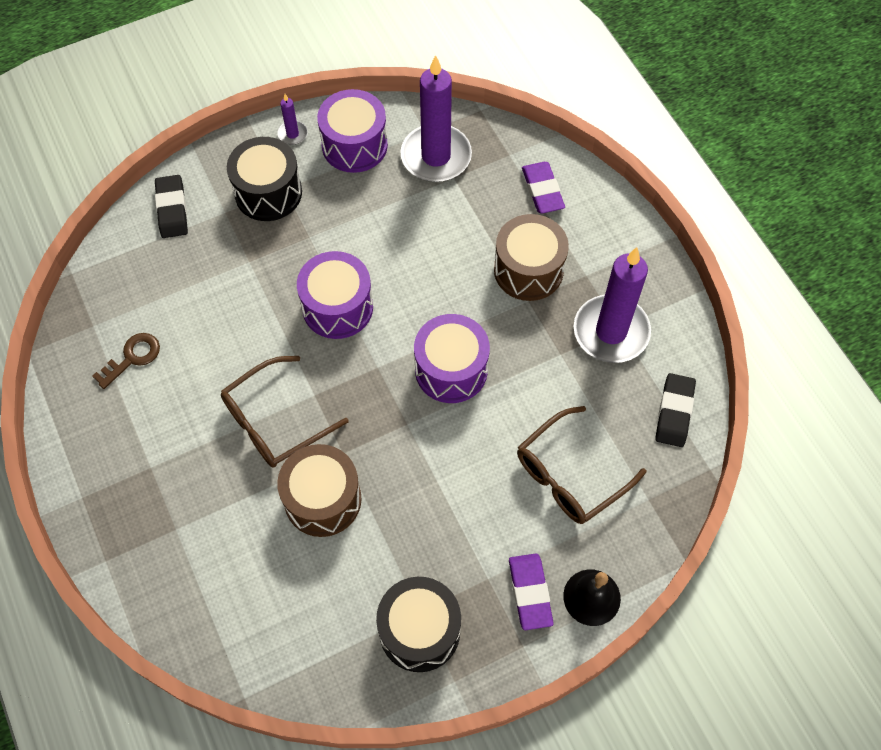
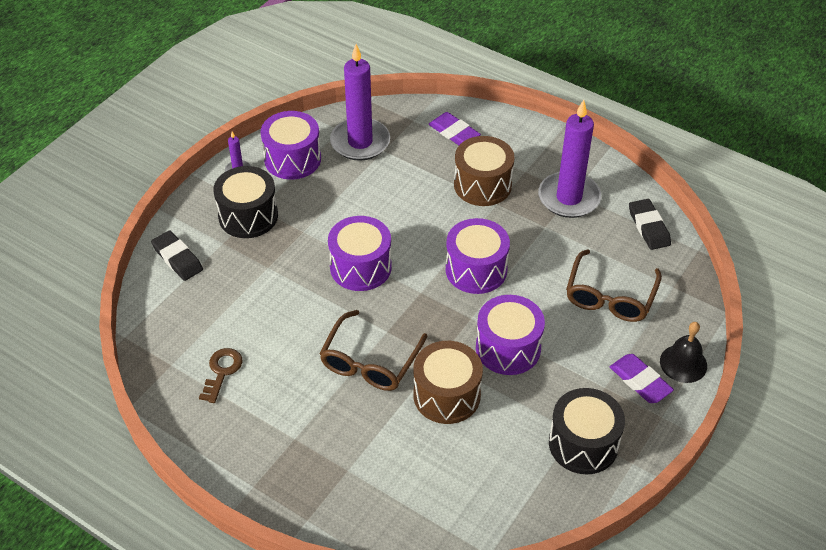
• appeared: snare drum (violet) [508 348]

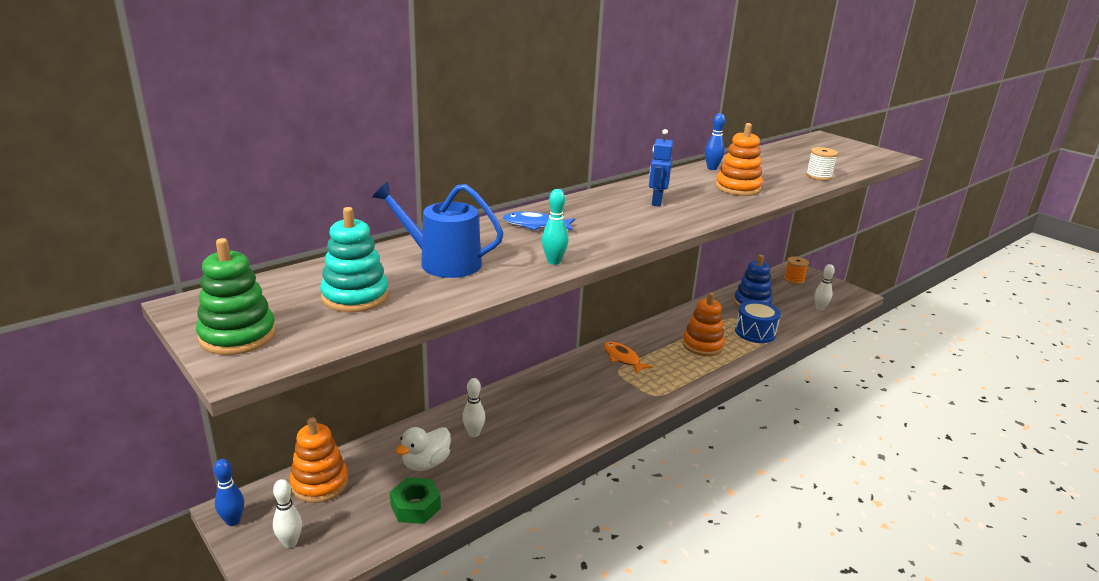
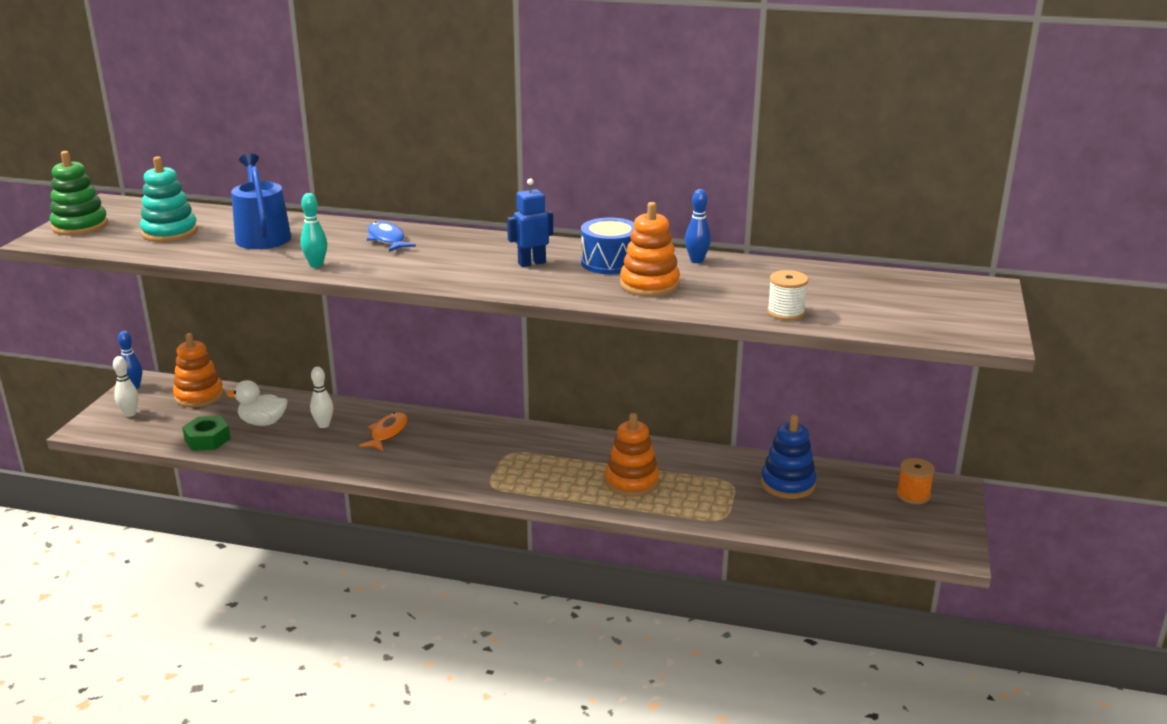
• missing: skittle (white) [820 308]
• relocated: snare drum (cobalt) [755 332] to [609 262]
• relocated: fish figure (bright orange) [623 358] to [387 433]

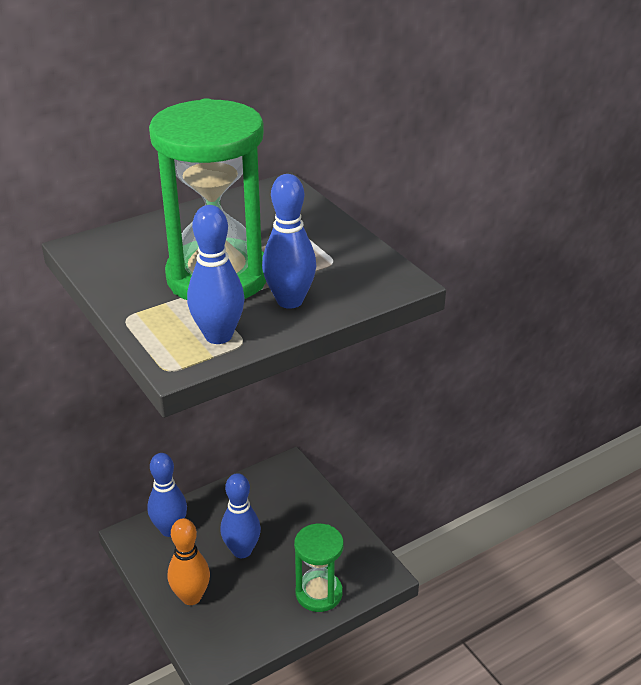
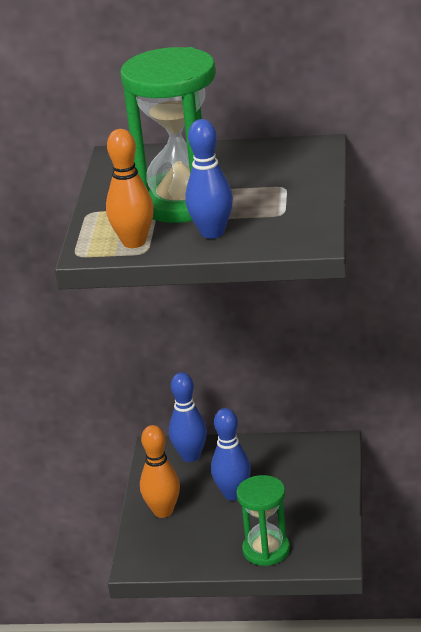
• colour: skittle (cobalt) [218 336] to skittle (bright orange) [134 242]

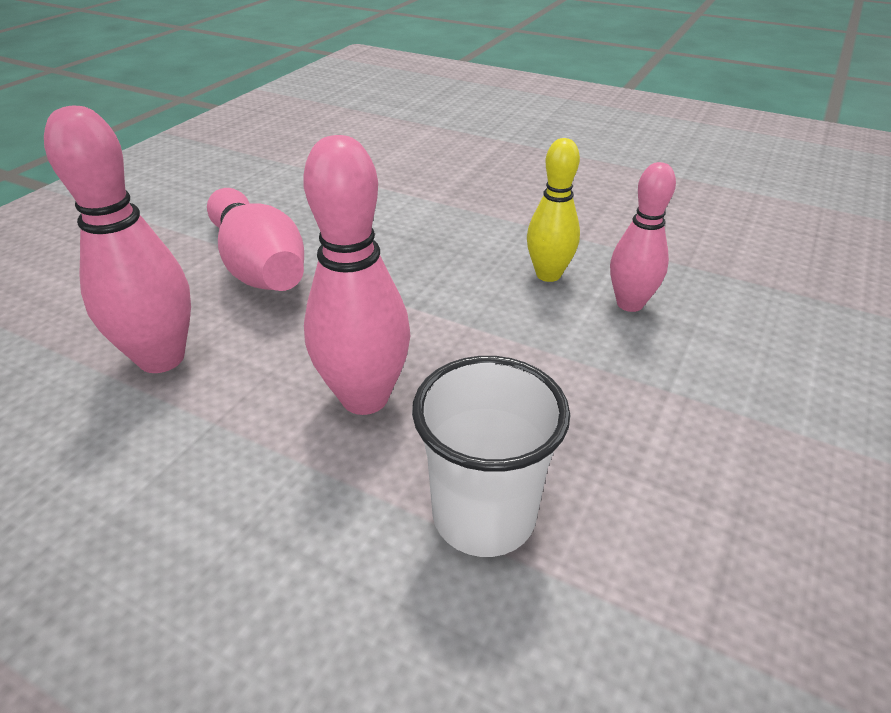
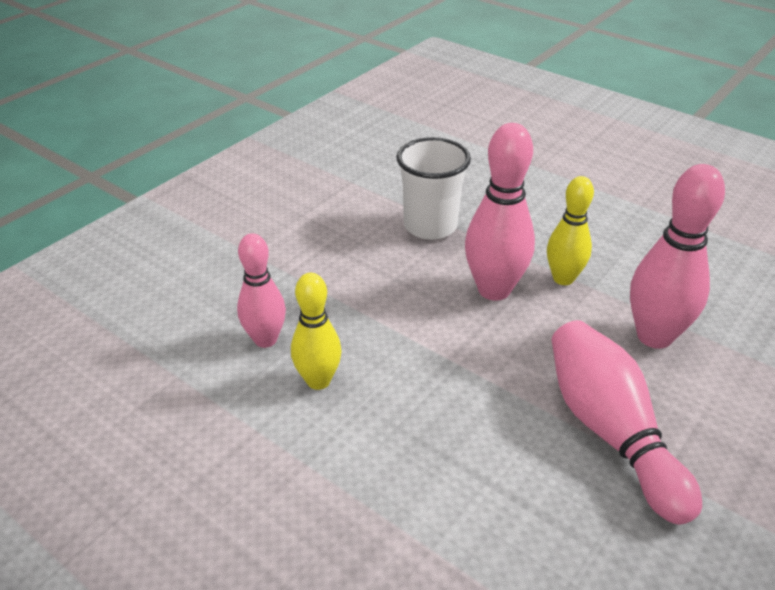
• appeared: skittle (golden) [563 278]

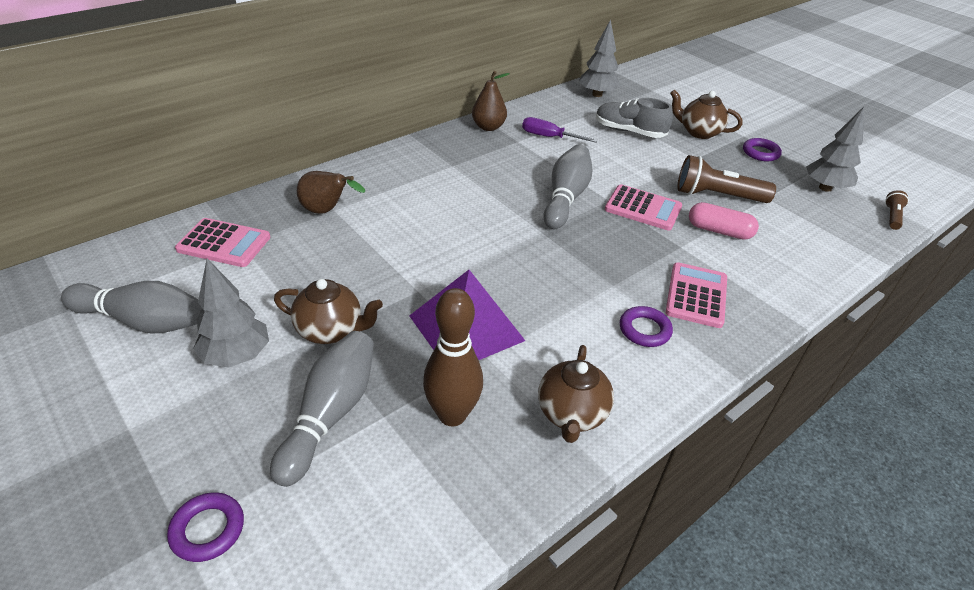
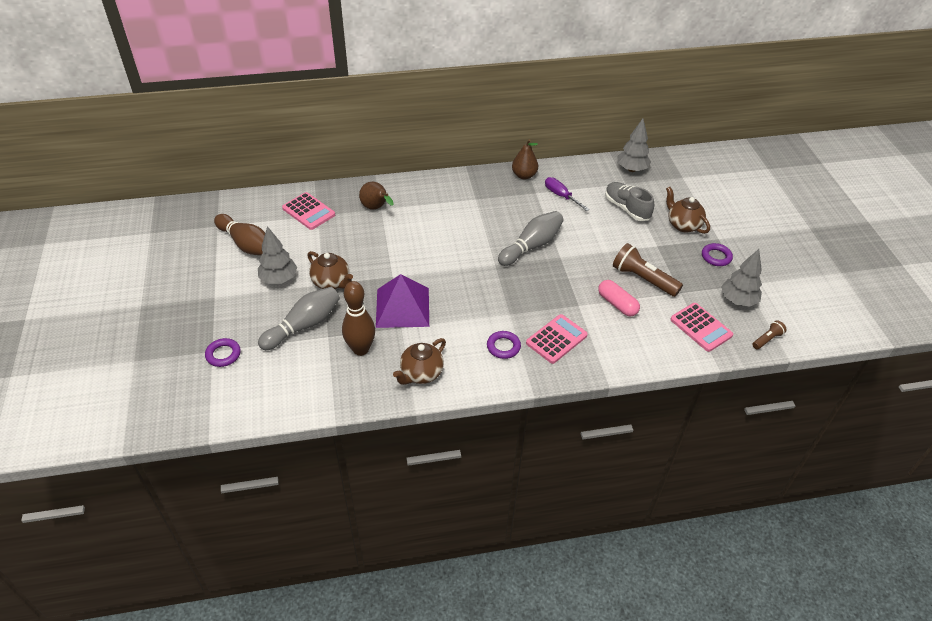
• relocated: adding machine (rose-pink) [643 208] to [701 327]
• colour: skittle (gray) [142 321] to skittle (brown) [246 244]

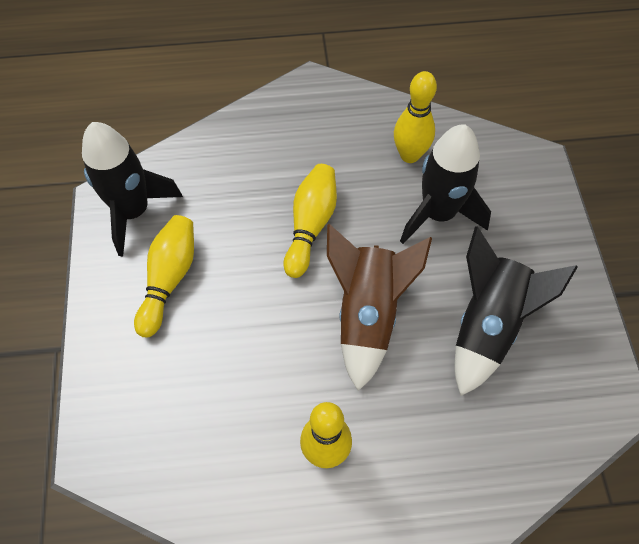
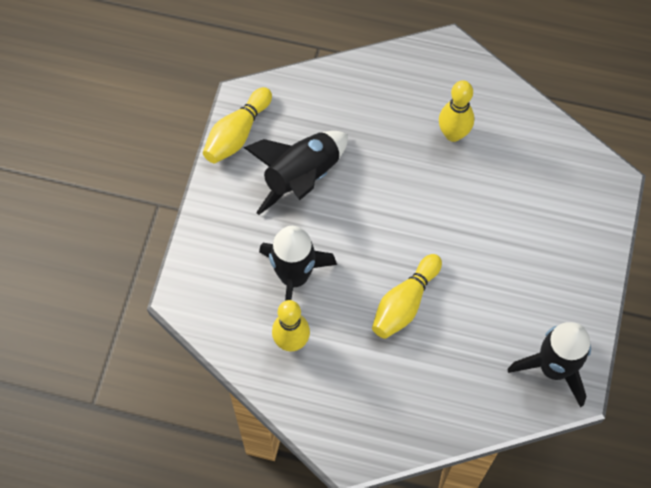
• relocated: skittle (golden) [169 279] to [237 133]
• missing: spaceship (brown) [367 315]

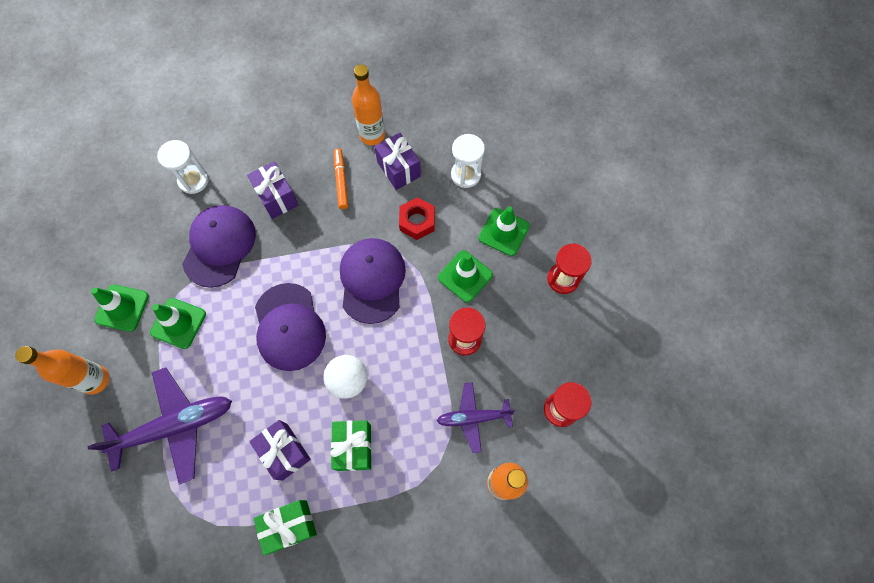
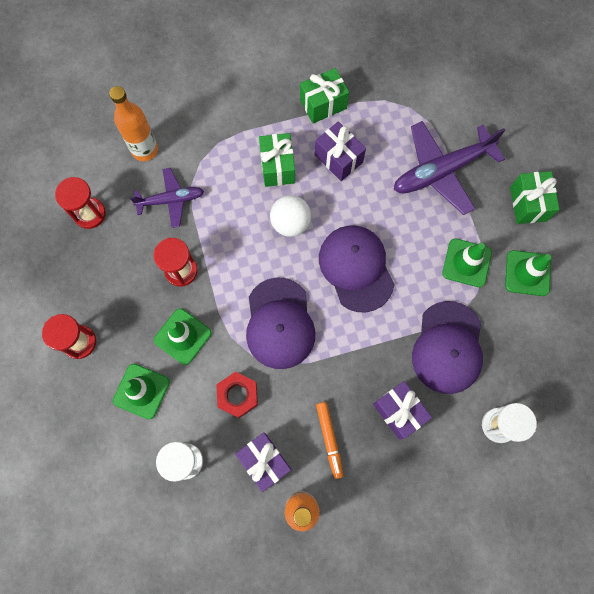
• exchanged: bottle (bright orange) [95 380] to present (green) [528 204]

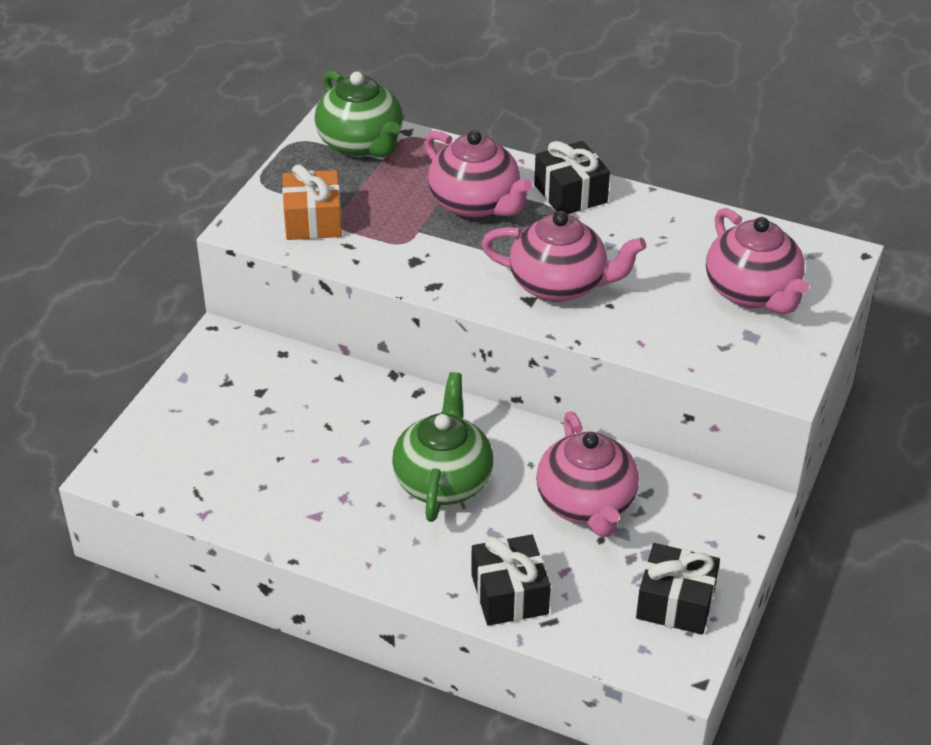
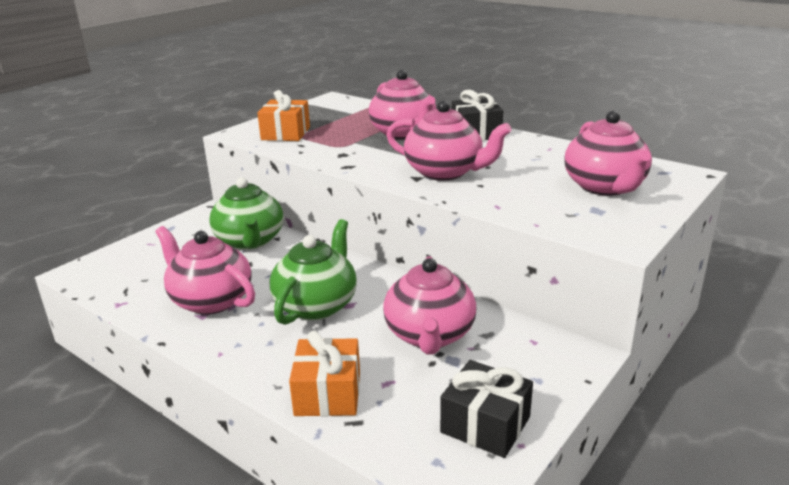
• relocated: china teapot (green) [361 144] to [250 241]
• colour: present (jet-black) [509 594] to present (bright orange) [328 393]
• appeared: china teapot (rose-pink) [211 300]

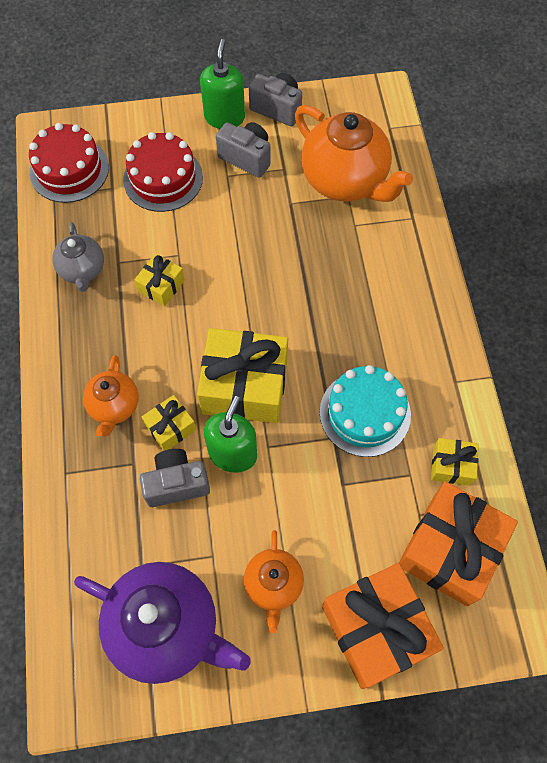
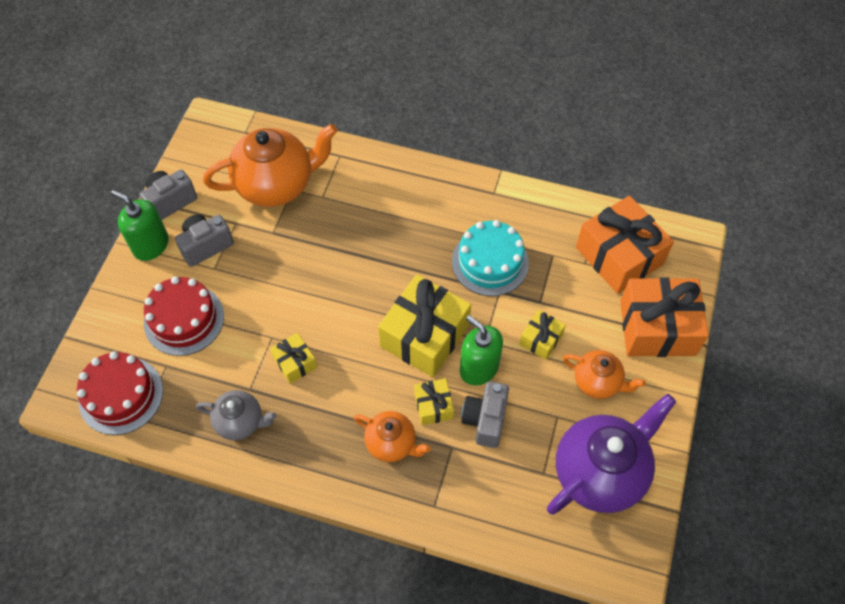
• relocated: present (golden) [451 465] to [540 339]

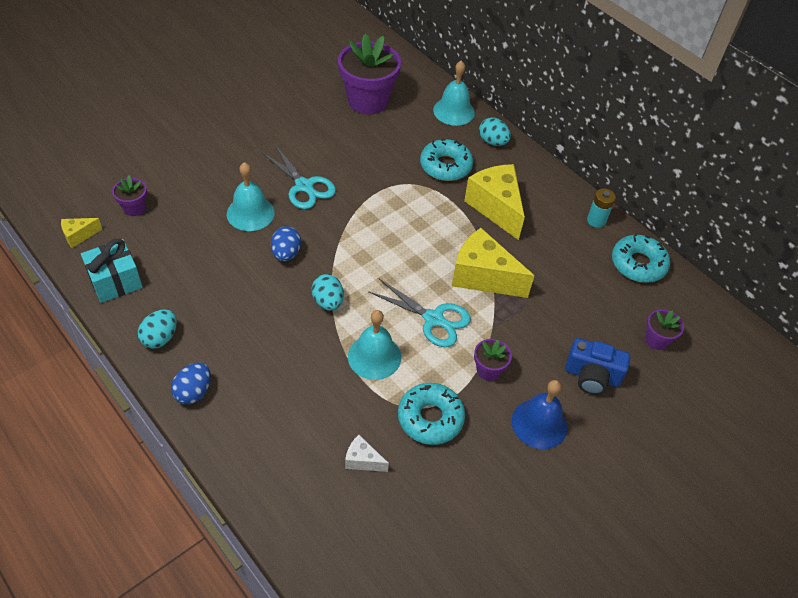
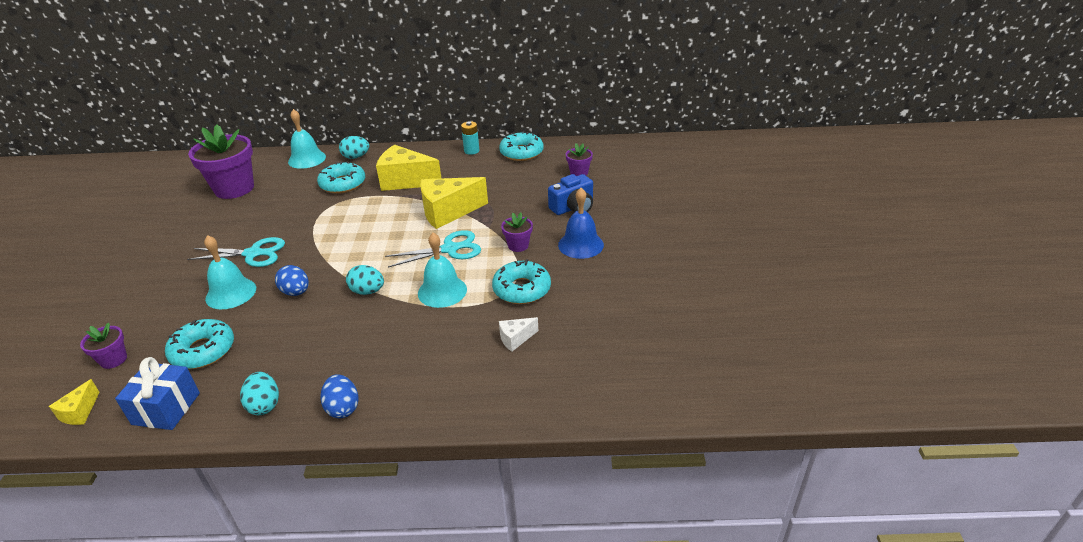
• colour: present (teal) [115 281] to present (cobalt) [166 409]
• appeared: glazed donut (teal) [203 351]

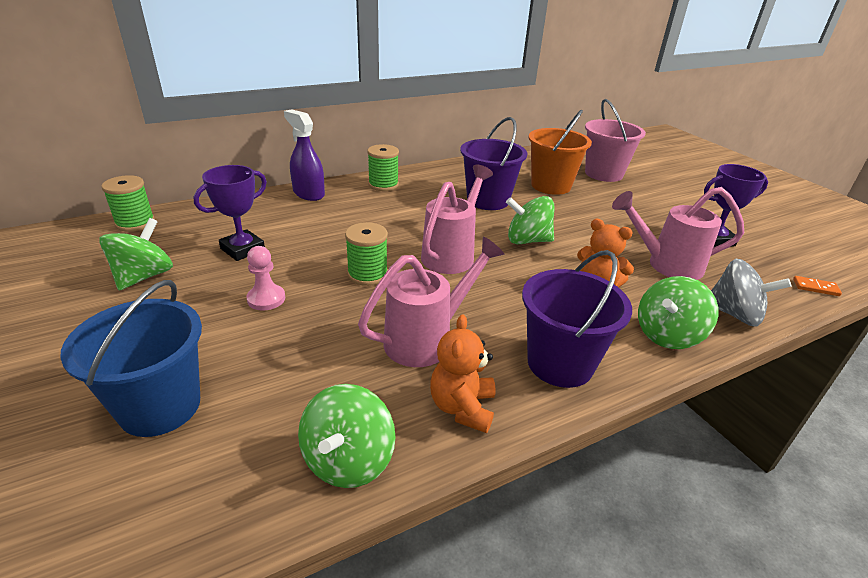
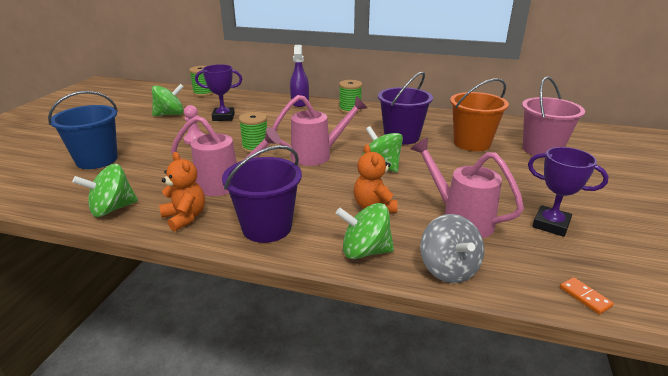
• spun: stuffed bear (bright orange) [462 407] = [185 217] 90 degrees clockwise

